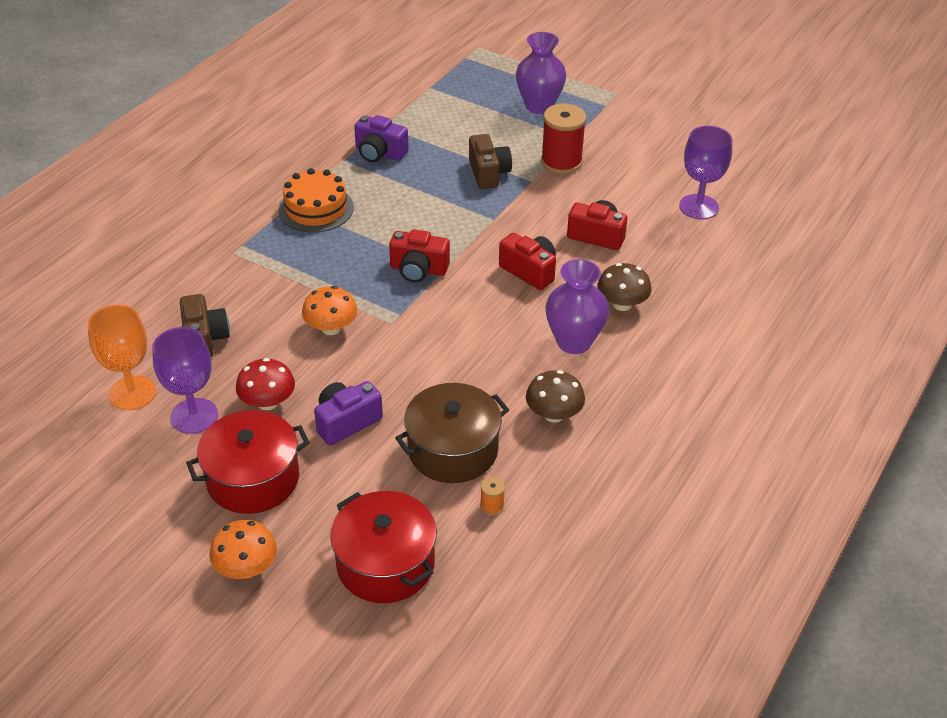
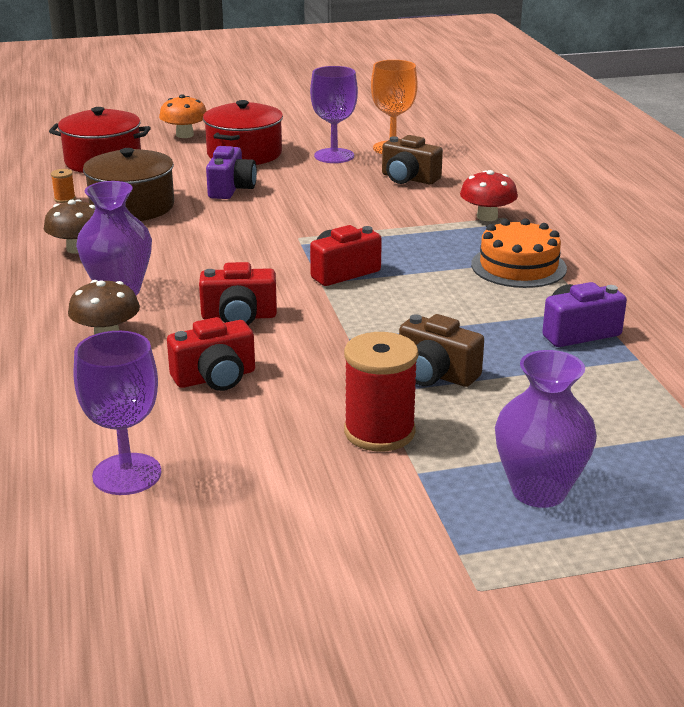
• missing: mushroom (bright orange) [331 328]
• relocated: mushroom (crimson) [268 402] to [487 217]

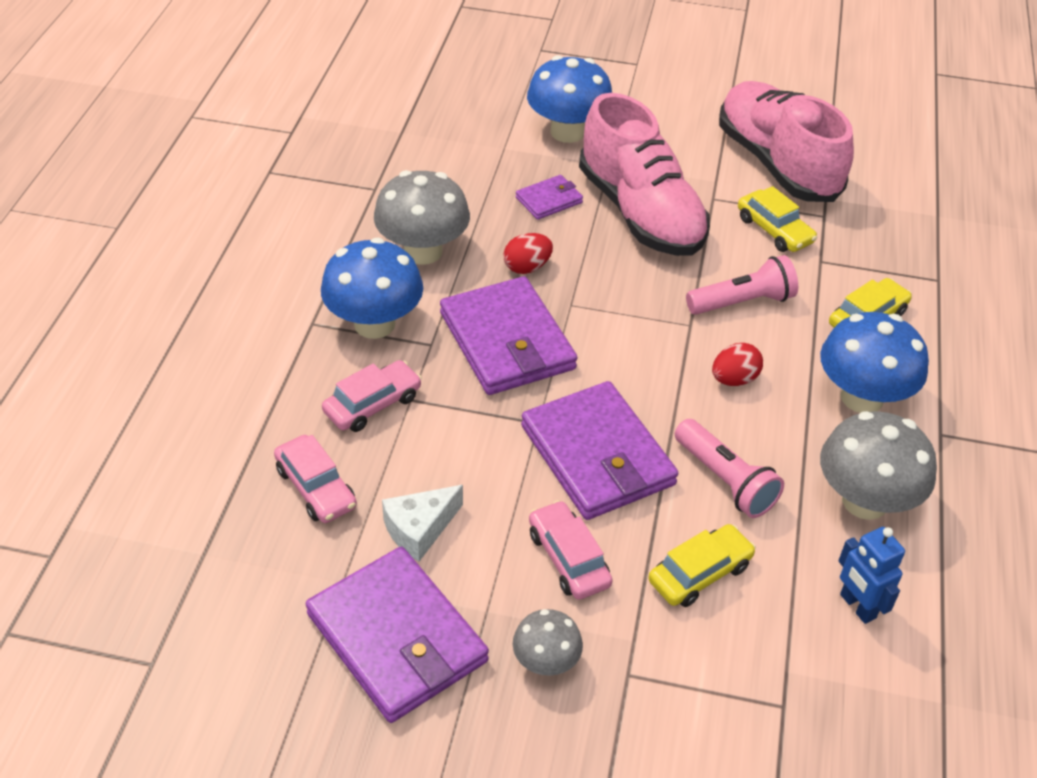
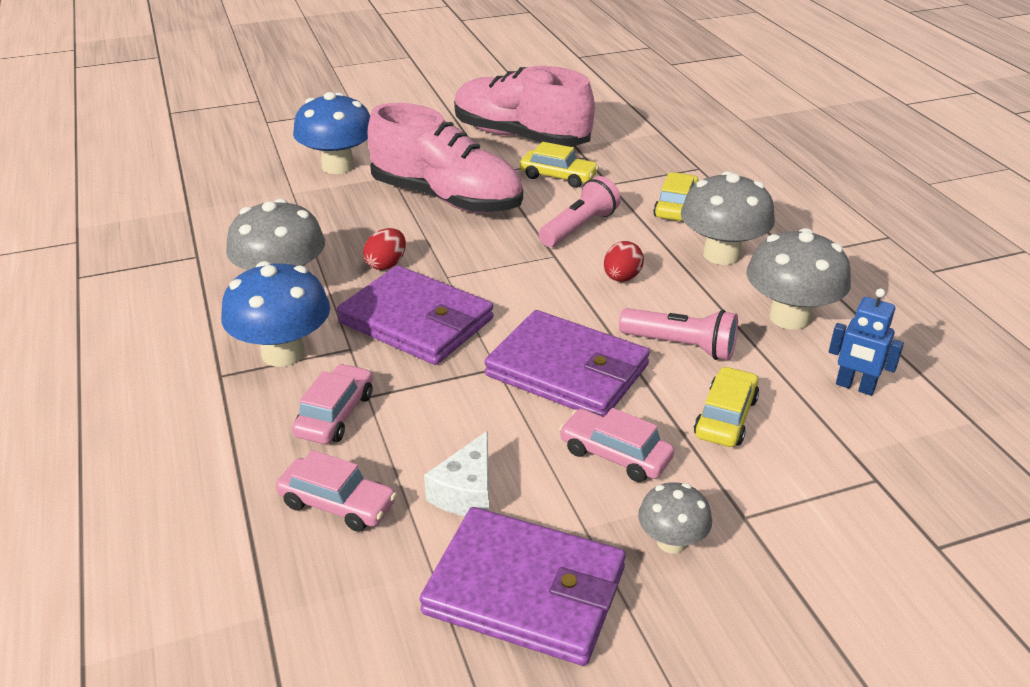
• missing: billfold (violet) [549 200]
• colour: mushroom (cobalt) [862 397] to mushroom (gray) [721 254]

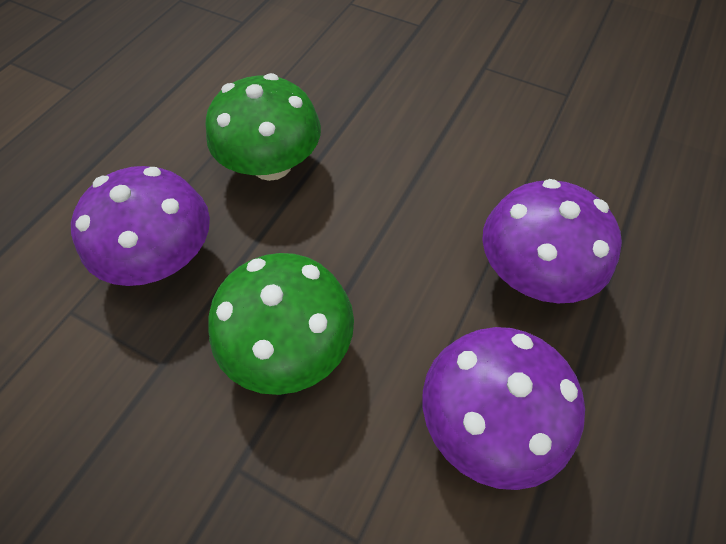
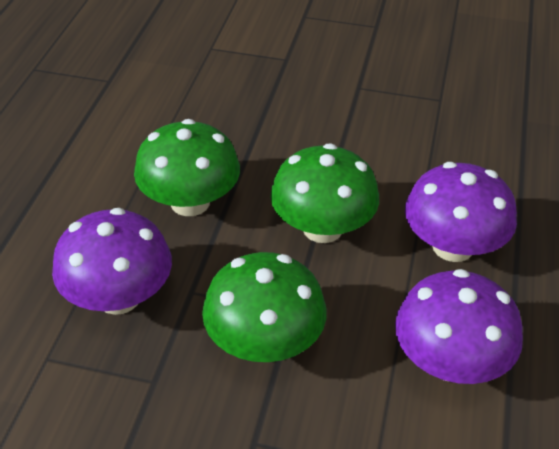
• appeared: mushroom (green) [322 228]

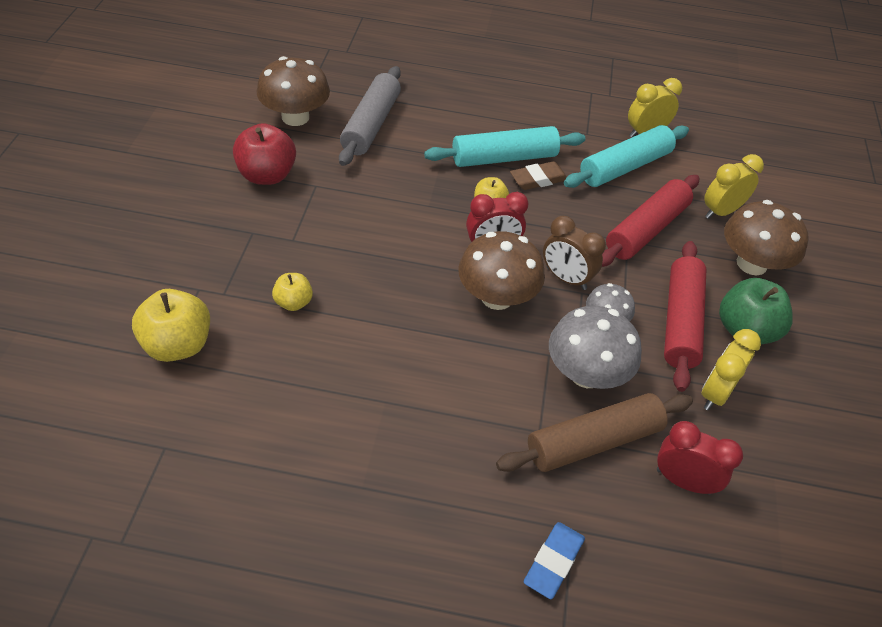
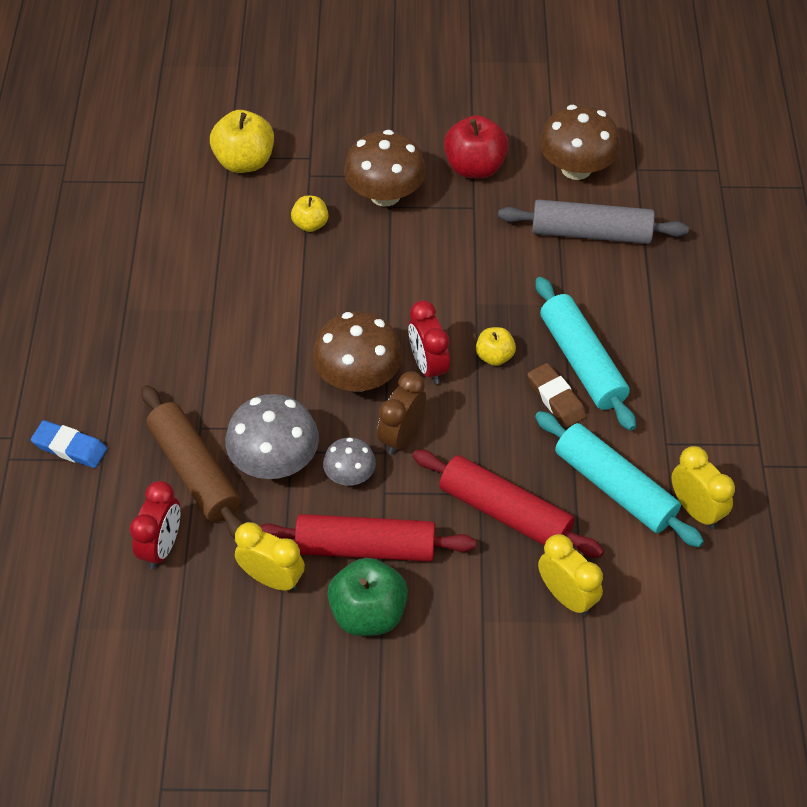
• relocated: mushroom (brown) [751 264] to [385 194]

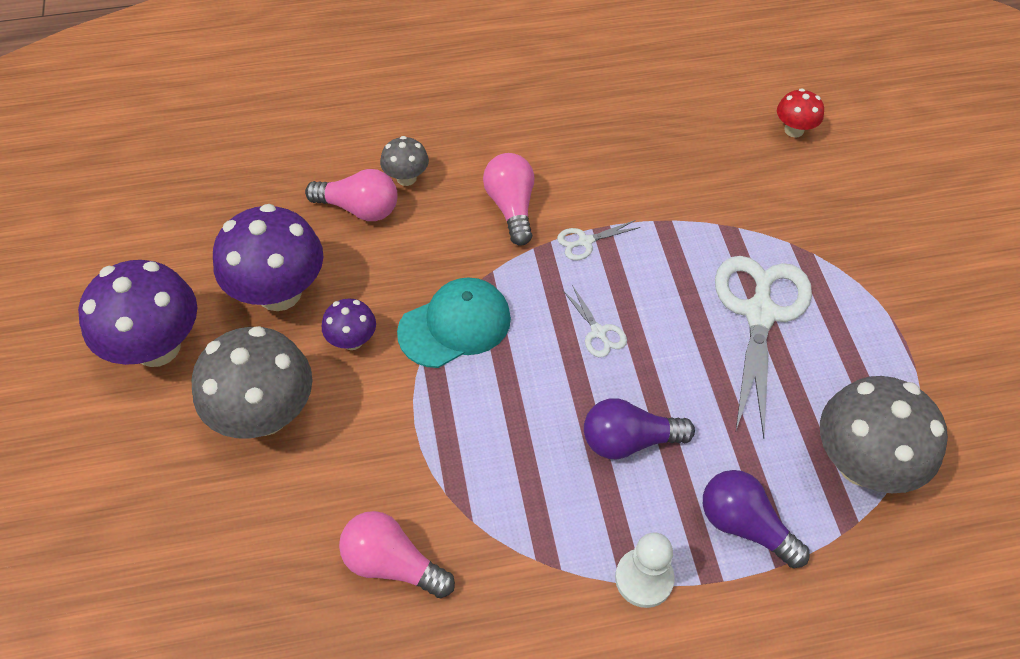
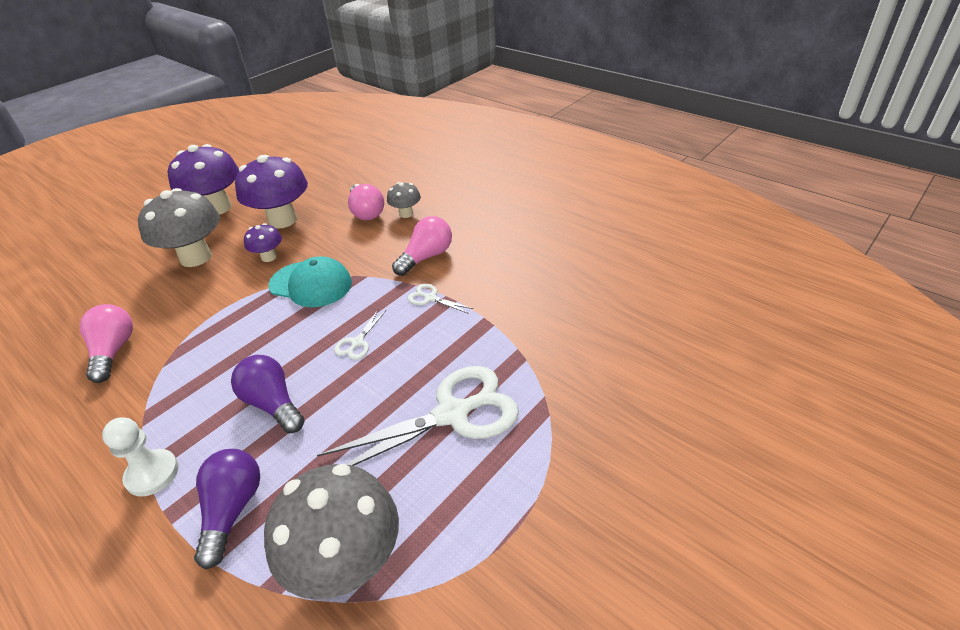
• missing: mushroom (crimson) [794 130]

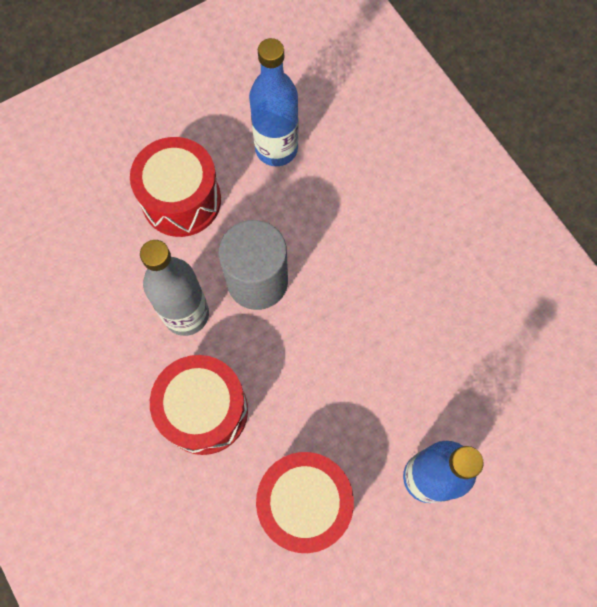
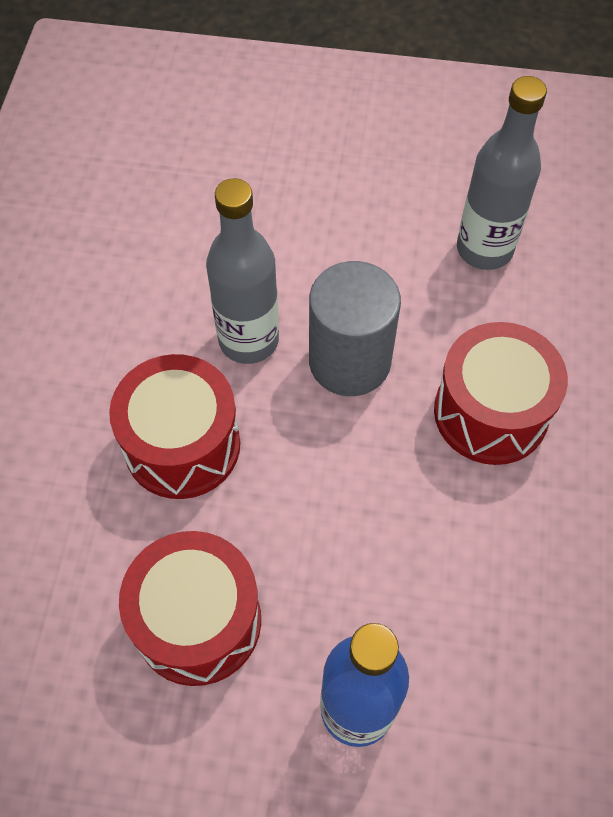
• colour: bottle (cobalt) [276 149] to bottle (gray) [484 249]
• relocated: snare drum (crimson) [181 200] to [490 412]

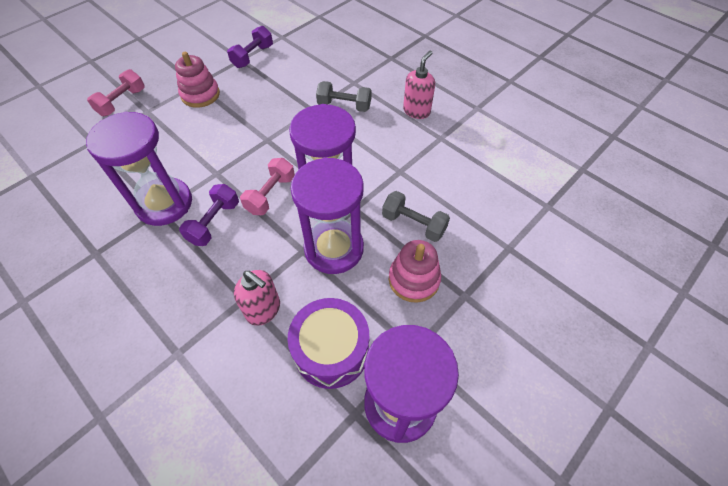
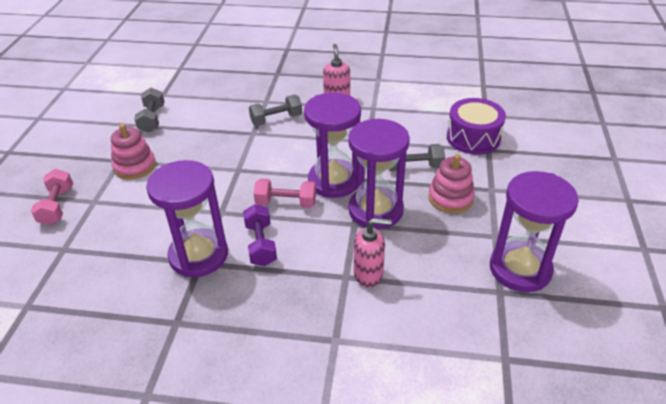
• colour: free weight (violet) [253 56] to free weight (gray) [152 119]
• spun: free weight (rose-pink) [271 195] = [286 203] 75 degrees counterclockwise
• relocated: snare drum (violet) [331 350] to [473 138]

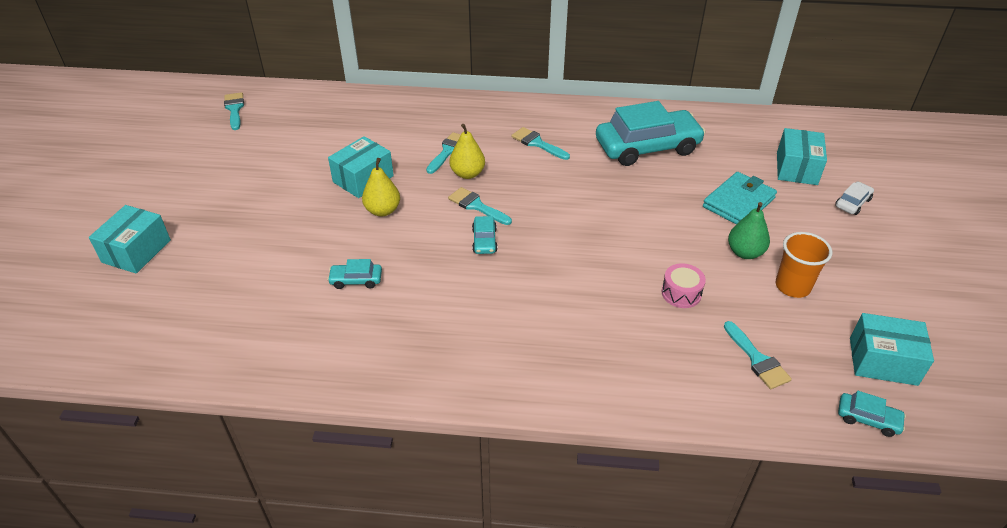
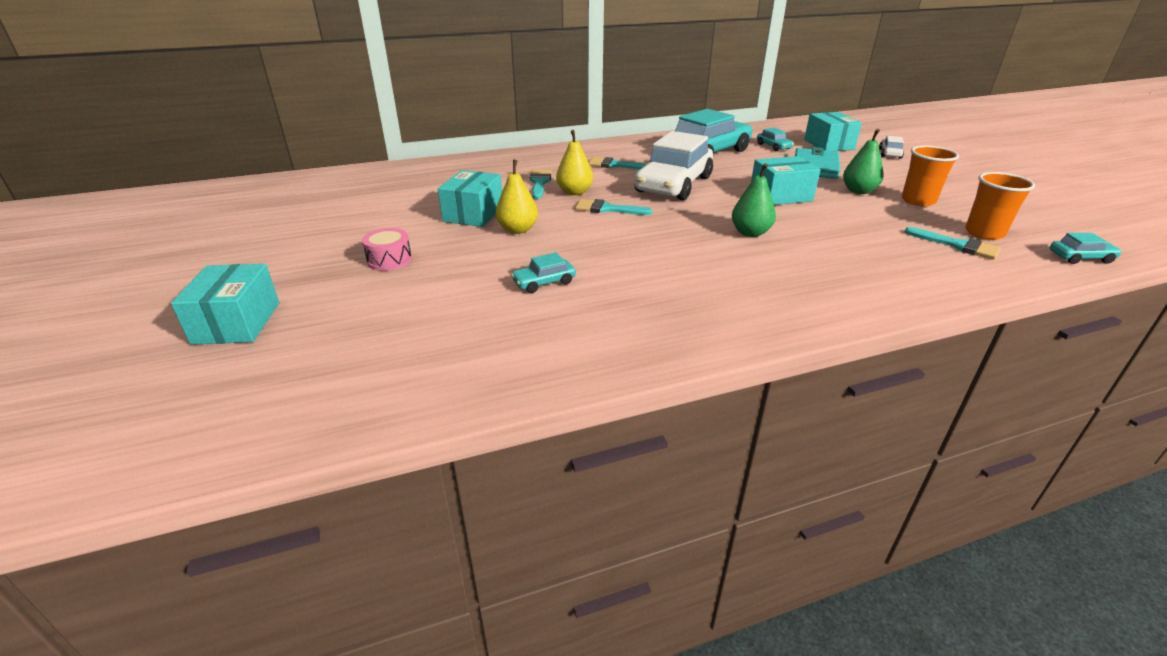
• missing: brush (teal) [234 109]
• relocated: car (teal) [484 240] to [773 146]
• relocated: snare drum (rose-pink) [681 293] to [389 260]
• relocated: box (teal) [883 361] to [780 195]
• appeared: car (white) [673 184]
• appeared: toy pear (green) [750 233]
• appeared: tumbler (bright orange) [984 233]

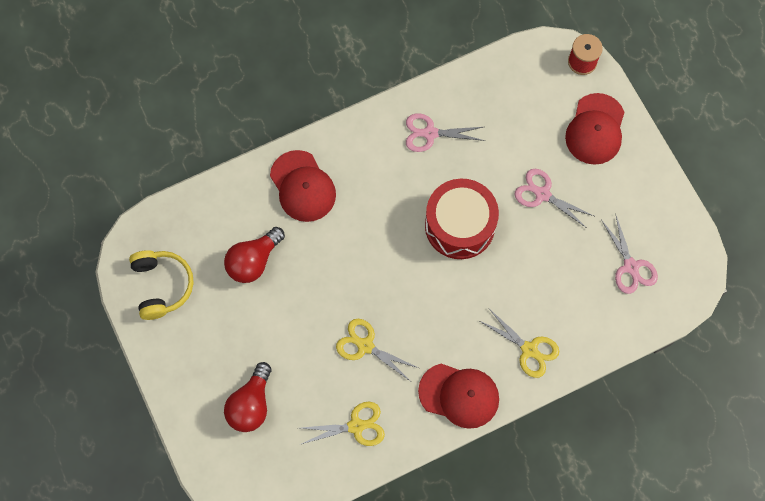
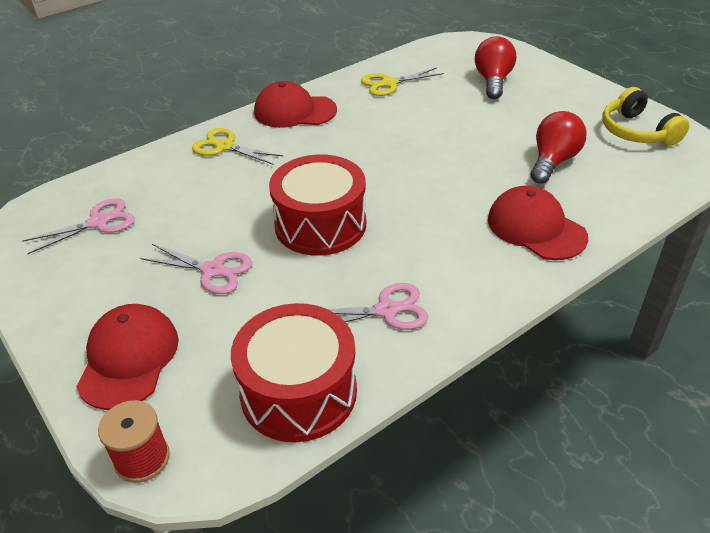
• spun: pair of scissors (rose-pink) [631 267] = [98 222] 90 degrees clockwise
• missing: pair of scissors (golden) [365 346]
• appeared: snare drum (crimson) [298 392]

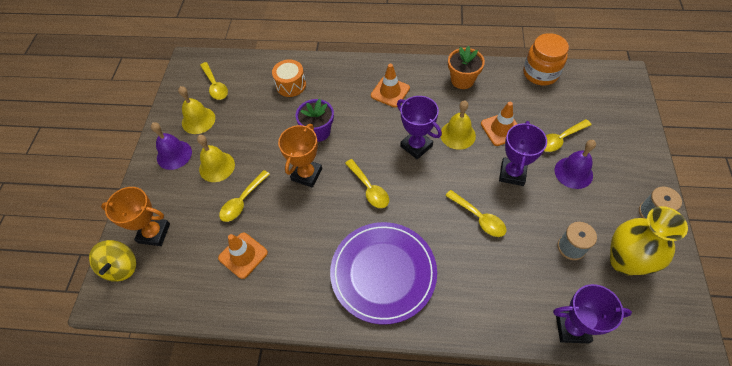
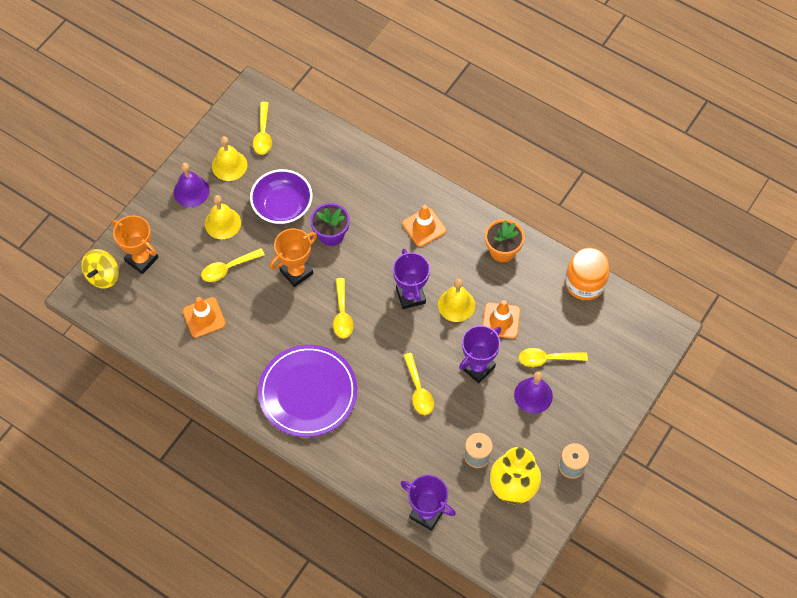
• missing: snare drum (bright orange) [291 85]
• appeared: bowl (violet) [282 206]

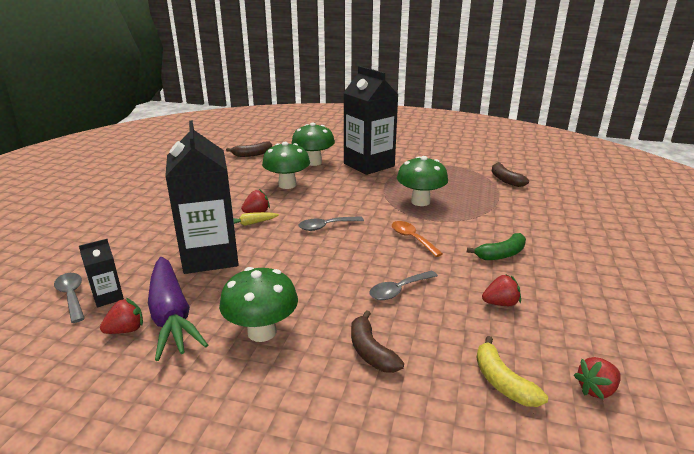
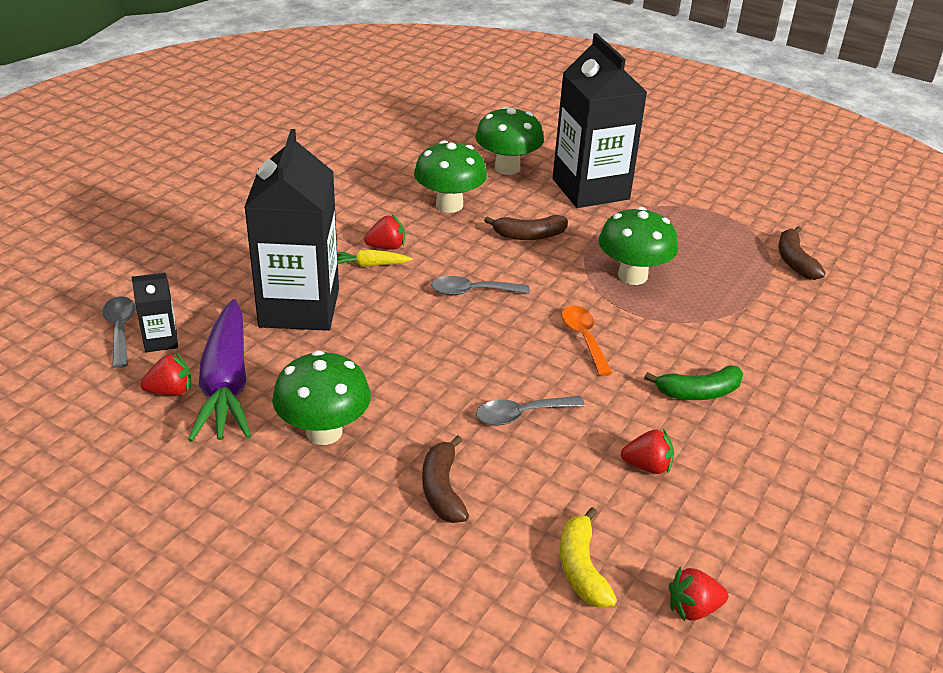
• relocated: banana (brown) [252 154] to [529 235]

